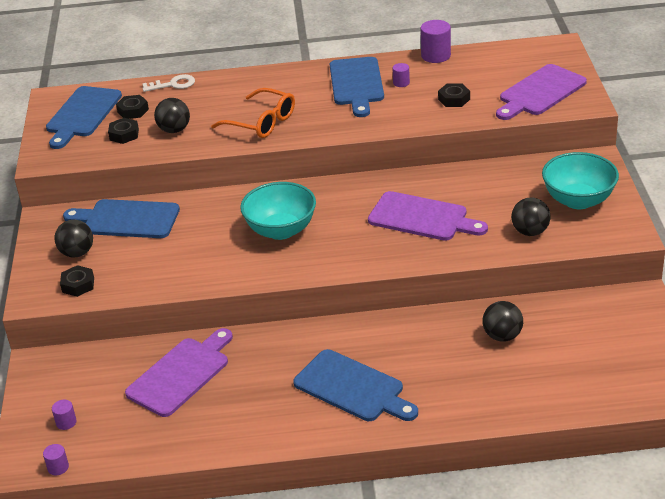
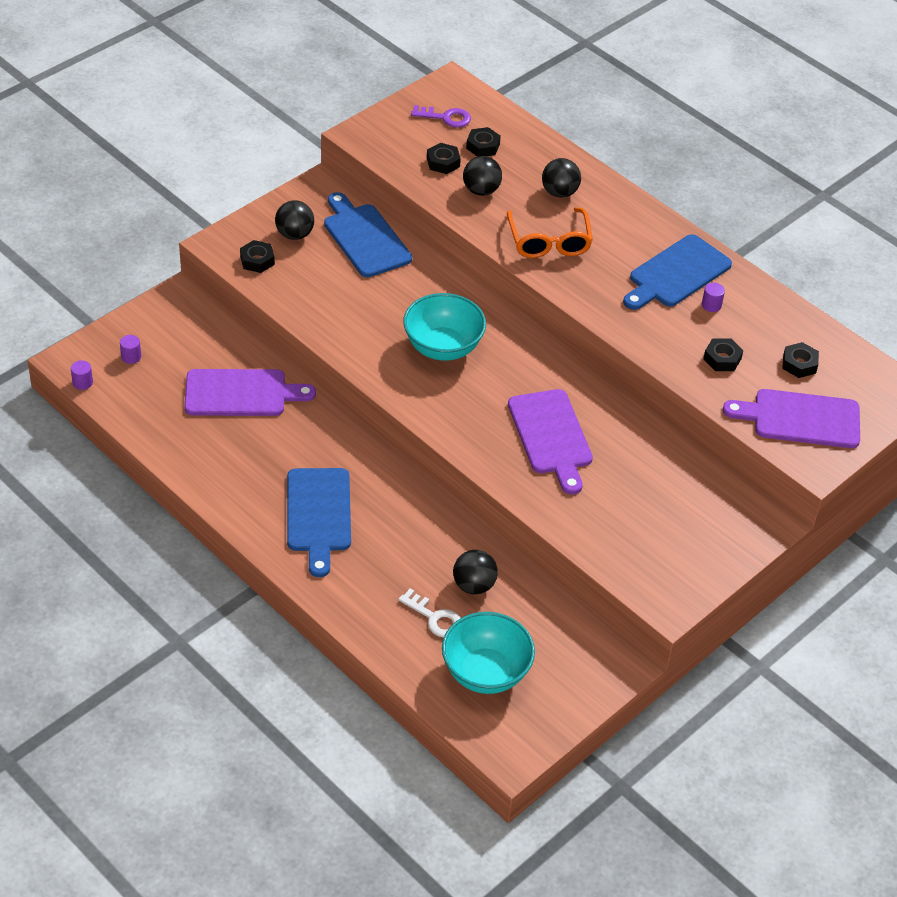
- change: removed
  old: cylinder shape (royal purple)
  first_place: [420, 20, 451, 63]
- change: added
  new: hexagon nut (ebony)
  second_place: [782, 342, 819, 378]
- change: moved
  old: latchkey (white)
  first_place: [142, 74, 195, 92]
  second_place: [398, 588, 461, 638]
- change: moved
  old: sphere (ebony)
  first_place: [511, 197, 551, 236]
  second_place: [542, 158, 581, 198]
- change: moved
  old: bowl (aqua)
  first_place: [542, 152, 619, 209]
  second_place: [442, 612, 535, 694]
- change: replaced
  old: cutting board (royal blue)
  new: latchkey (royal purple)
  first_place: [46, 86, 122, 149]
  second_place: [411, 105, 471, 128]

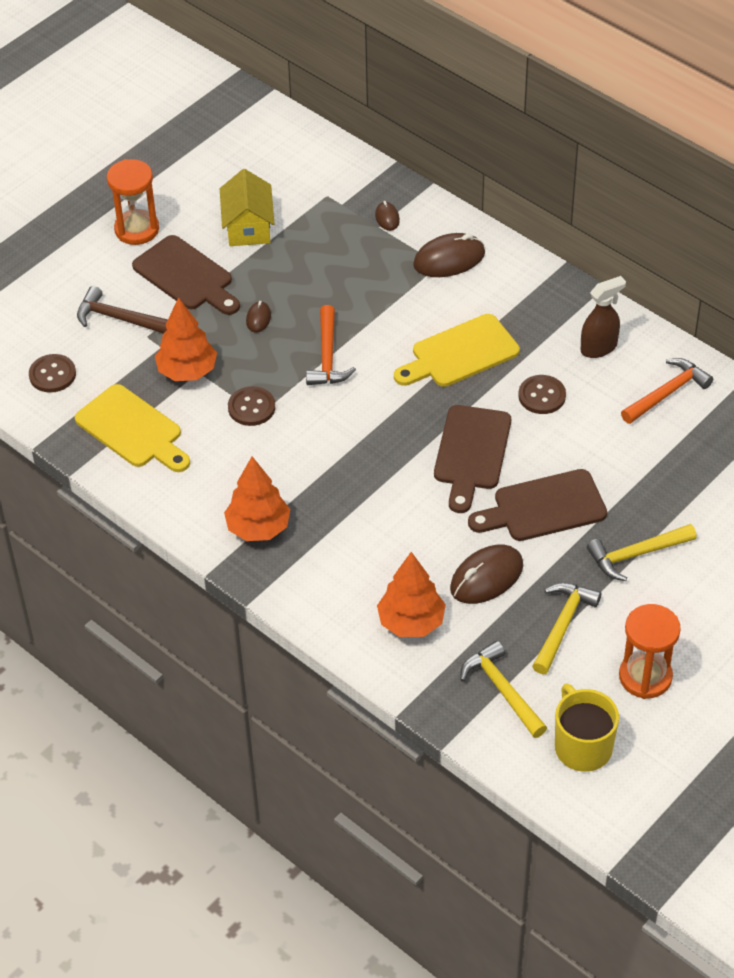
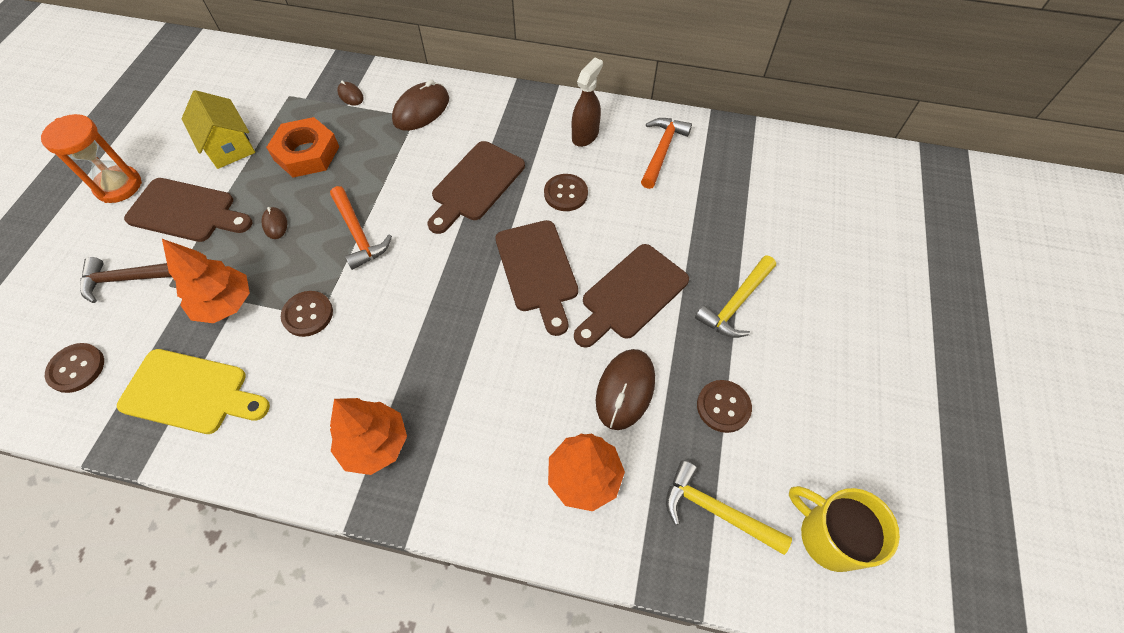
- change: removed
  old: hourglass (orange)
  first_place: [619, 604, 681, 699]
- change: added
  new: hexagon nut (orange)
  second_place: [266, 117, 339, 178]
- change: replaced
  old: carpenter's hammer (golden)
  new: sewing button (brown)
  first_place: [532, 583, 601, 674]
  second_place: [697, 380, 752, 433]
- change: recoloured
  old: cutting board (golden)
  new: cutting board (brown)
  first_place: [394, 314, 520, 387]
  second_place: [428, 141, 525, 234]

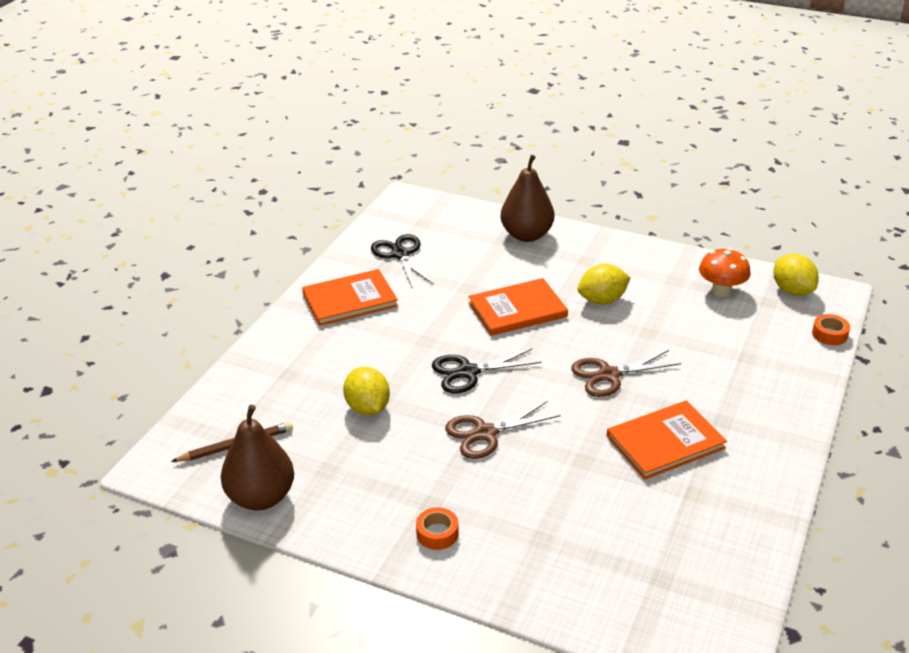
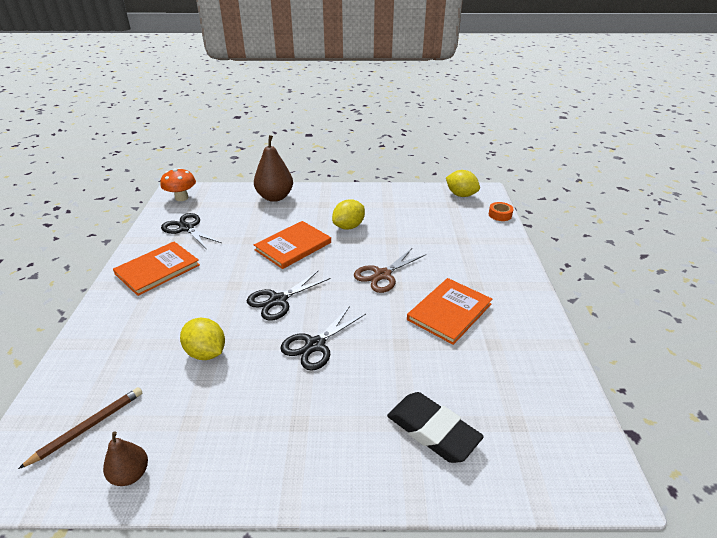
- change: removed
  old: roll of tape (orange)
  first_place: [416, 507, 459, 550]
- change: added
  new: eraser (ebony)
  second_place: [387, 392, 484, 463]
- change: moved
  old: mushroom (orange)
  first_place: [699, 248, 751, 297]
  second_place: [161, 168, 196, 201]
- change: recoloured
  old: pair of scissors (brown)
  new: pair of scissors (ebony)
  first_place: [445, 401, 561, 459]
  second_place: [280, 306, 366, 371]
- change: resized
  old: pear fruit (brown)
  first_place: [221, 405, 294, 510]
  second_place: [103, 431, 148, 486]
  factor: 0.55

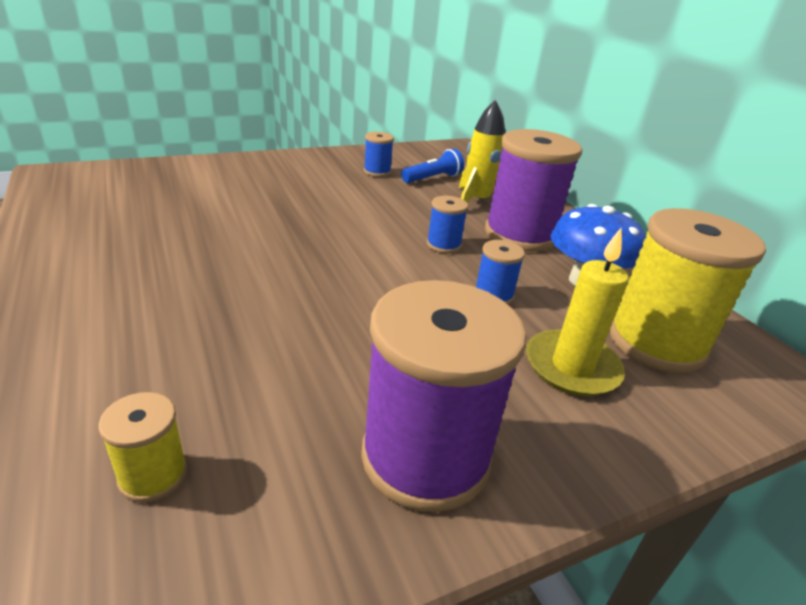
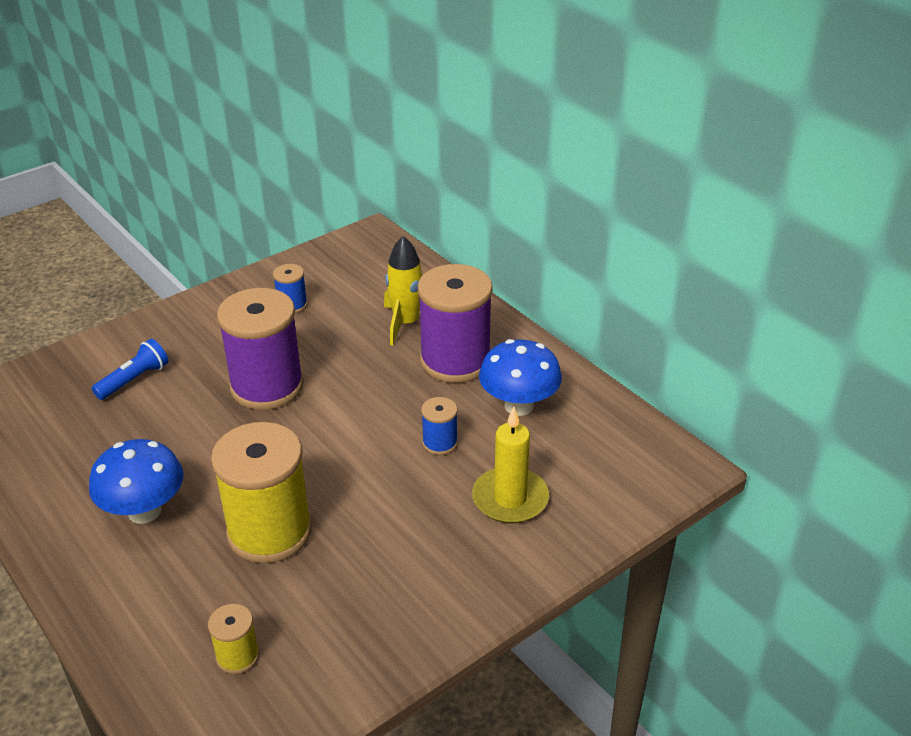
- change: removed
  old: reel of thread (royal blue)
  first_place: [427, 196, 468, 254]
- change: added
  new: mushroom (royal blue)
  second_place: [89, 439, 184, 524]
- change: moved
  old: reel of thread (royal purple)
  first_place: [361, 280, 526, 512]
  second_place: [217, 288, 304, 410]
- change: moved
  old: flashlight (royal blue)
  first_place: [401, 149, 464, 183]
  second_place: [92, 339, 169, 400]
- change: moved
  old: reel of thread (golden)
  first_place: [609, 208, 766, 373]
  second_place: [211, 422, 312, 563]

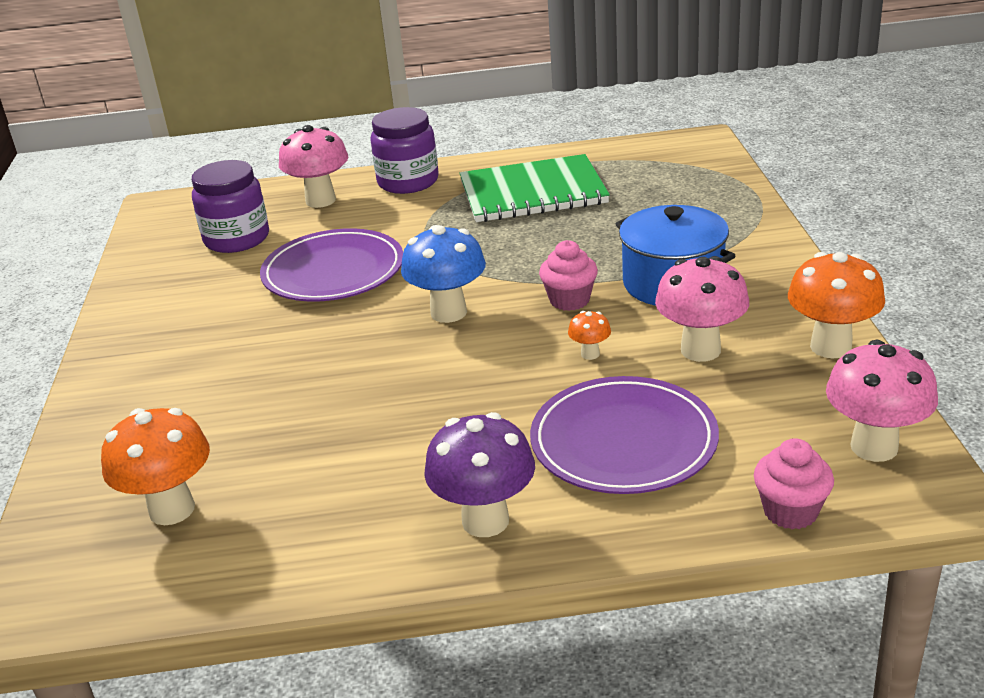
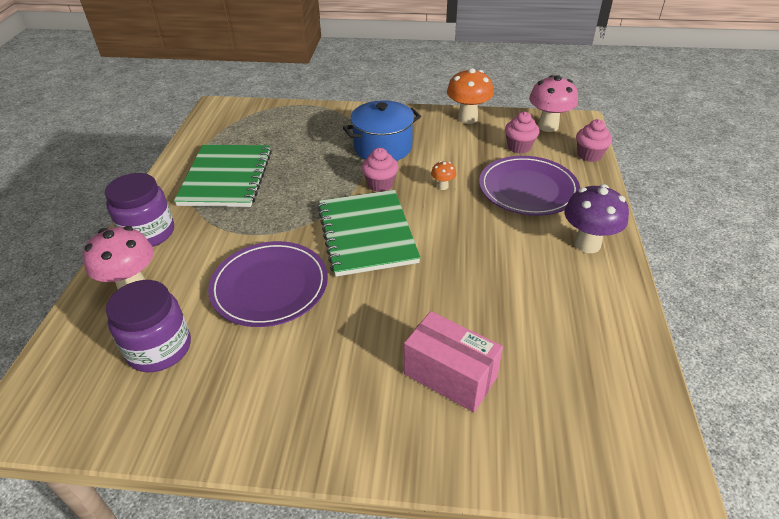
- change: removed
  old: mushroom (orange)
  first_place: [101, 408, 210, 525]
- change: removed
  old: mushroom (rosy)
  first_place: [655, 256, 749, 362]
- change: added
  new: box (rosy)
  second_place: [404, 311, 503, 412]
- change: added
  new: fairy cake (rosy)
  second_place: [505, 112, 540, 154]
- change: replaced
  old: mushroom (royal blue)
  new: exercise book (leaf-green)
  first_place: [401, 225, 486, 323]
  second_place: [318, 190, 421, 276]

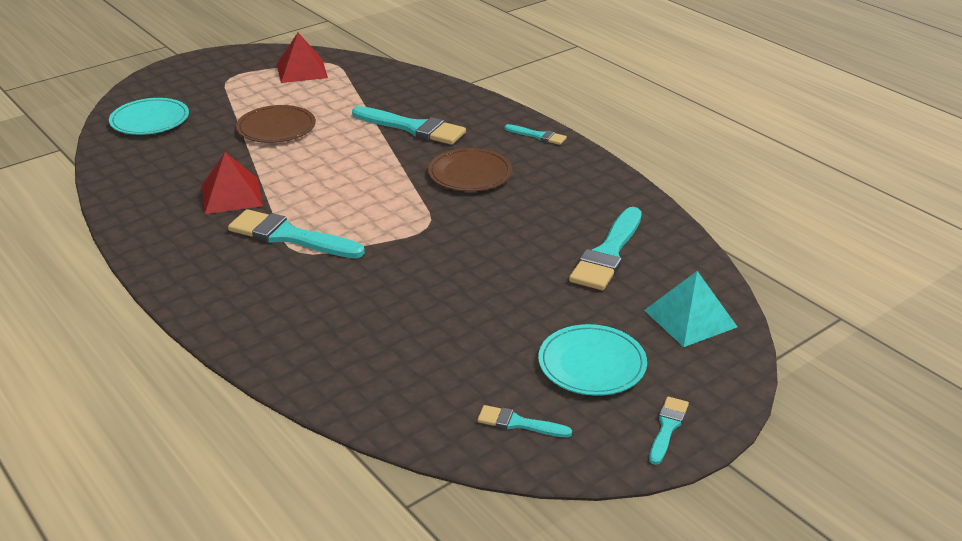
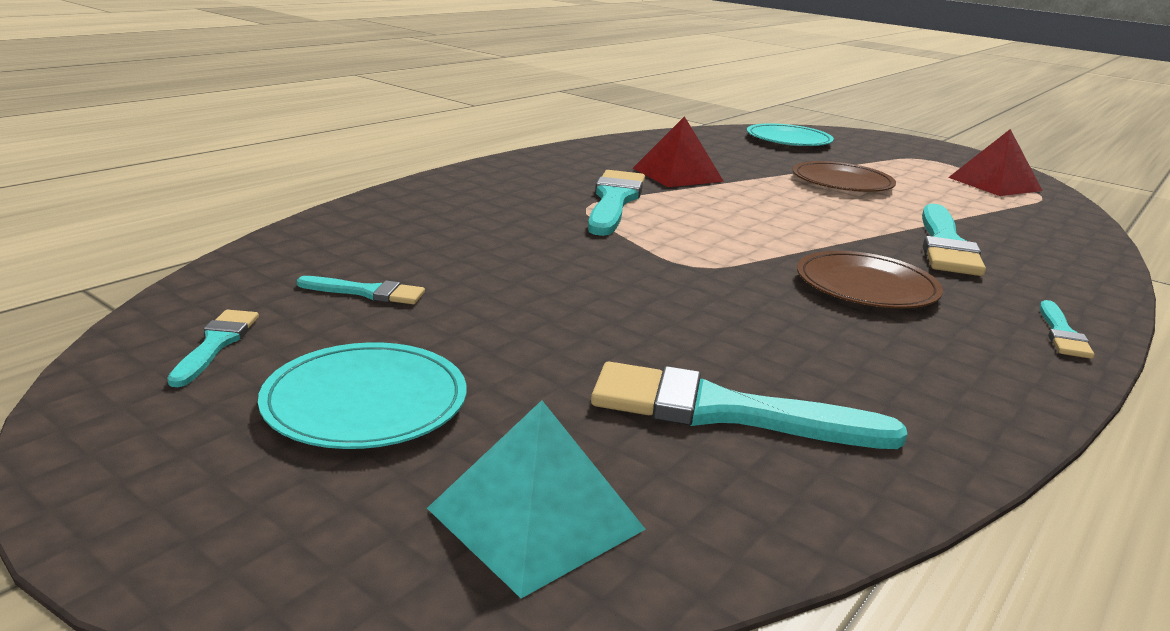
- change: moved
  old: paint brush (aqua)
  first_place: [649, 397, 689, 465]
  second_place: [297, 276, 425, 304]

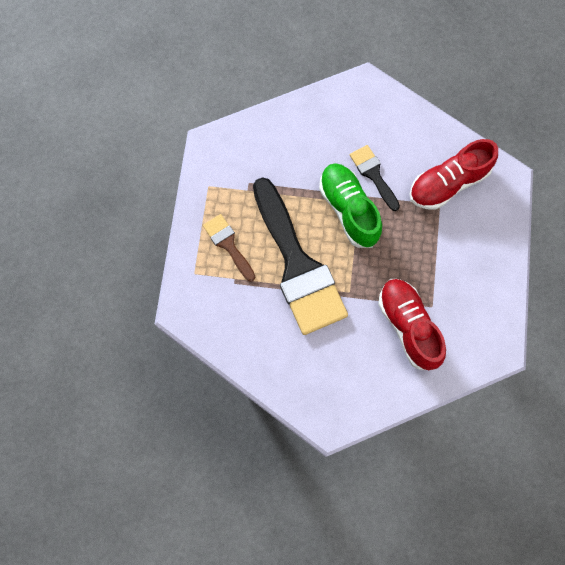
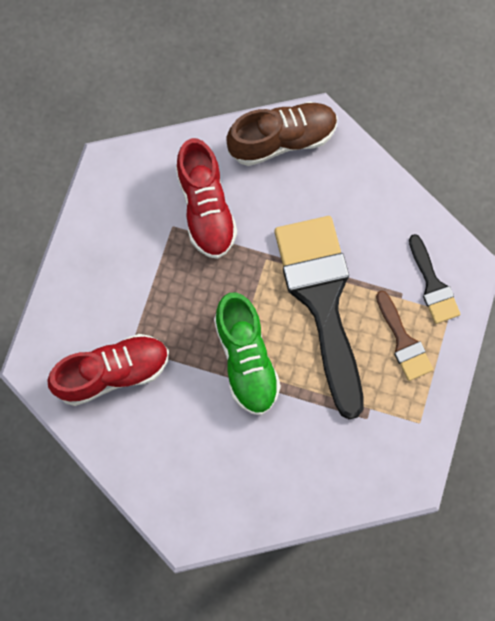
- change: added
  new: shoe (brown)
  second_place: [226, 102, 338, 166]
- change: moved
  old: paint brush (ebony)
  first_place: [350, 145, 400, 211]
  second_place: [409, 234, 461, 324]

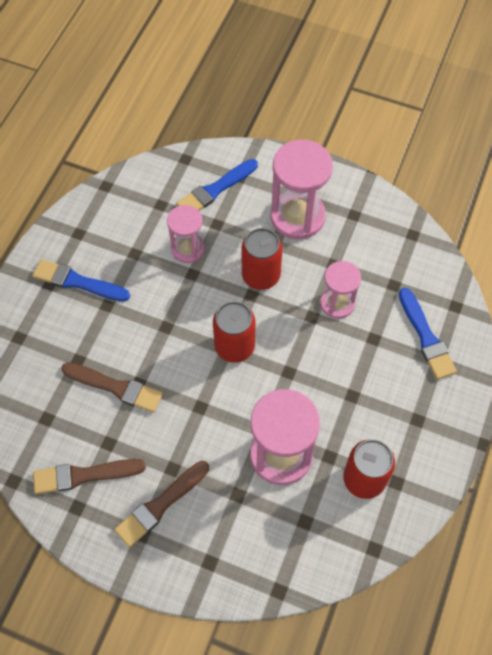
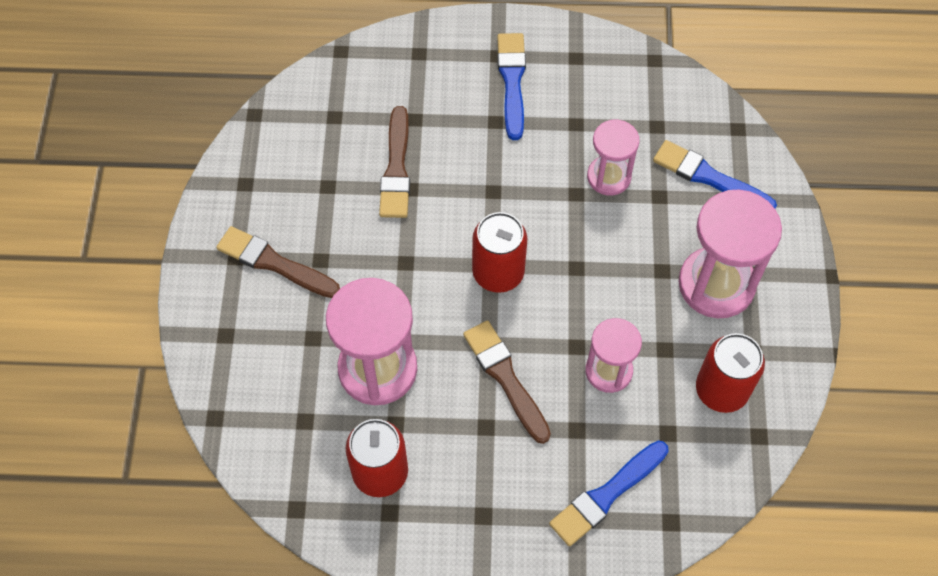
- change: moved
  old: paint brush (brown)
  first_place: [33, 459, 146, 494]
  second_place: [463, 320, 551, 444]
- change: moved
  old: can (scarlet)
  first_place: [242, 228, 282, 290]
  second_place: [696, 333, 765, 413]

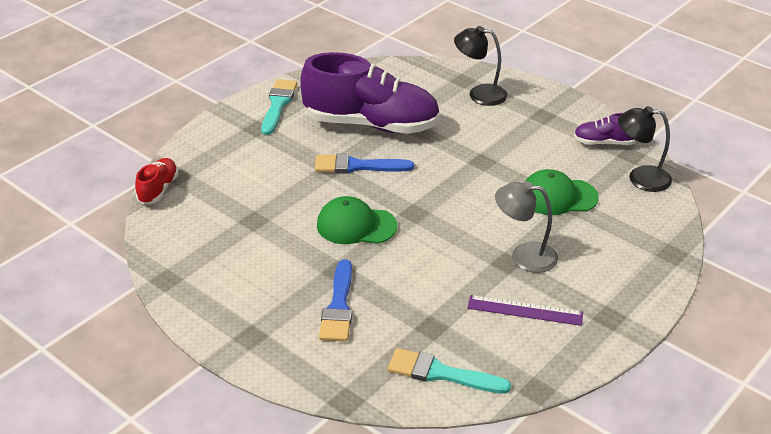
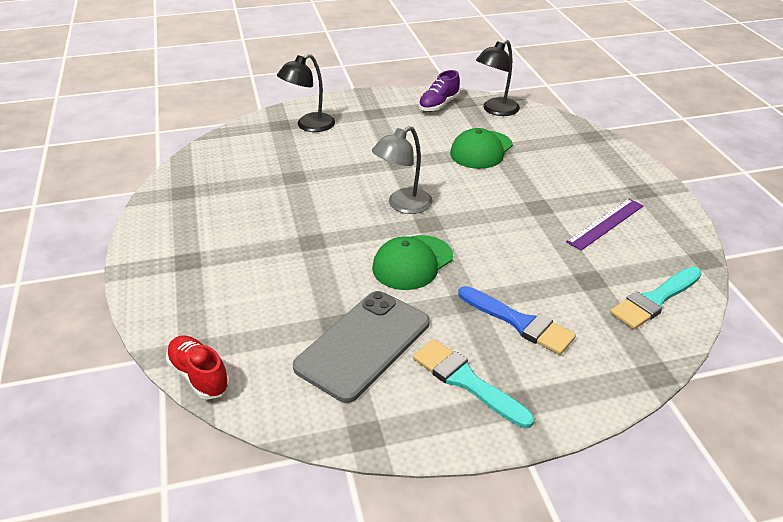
- change: removed
  old: shoe (royal purple)
  first_place: [300, 52, 440, 134]
- change: removed
  old: paint brush (royal blue)
  first_place: [315, 153, 414, 174]
- change: added
  new: phone (grey)
  second_place: [293, 291, 430, 403]
- change: moved
  old: paint brush (aqua)
  first_place: [261, 79, 297, 135]
  second_place: [413, 339, 534, 428]
- change: moved
  old: lamp (grey)
  first_place: [495, 181, 558, 273]
  second_place: [372, 126, 433, 214]

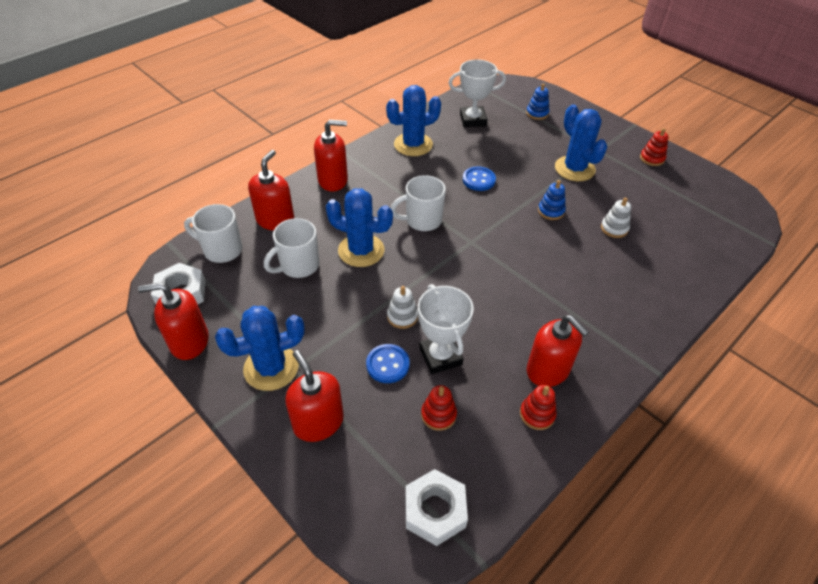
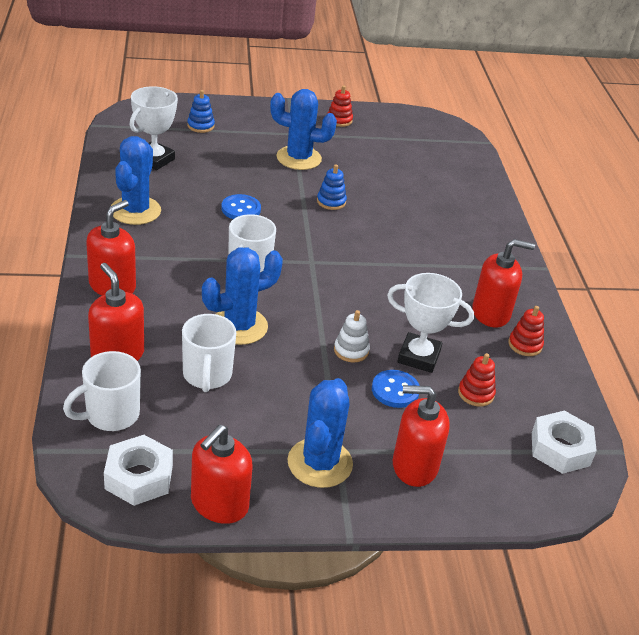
- change: removed
  old: ring stacker (white)
  first_place: [601, 198, 631, 238]

